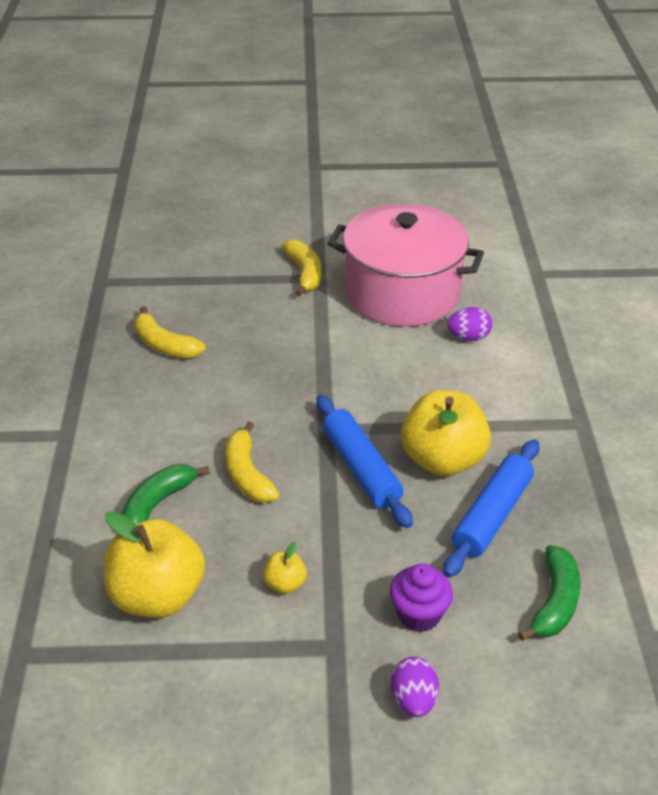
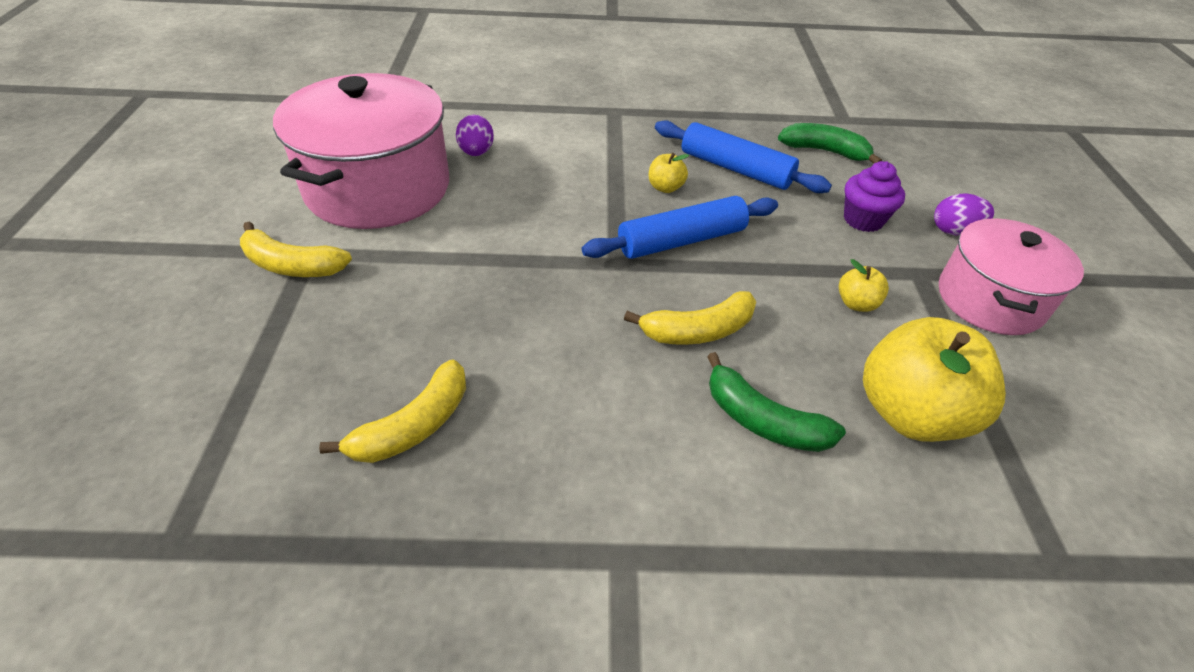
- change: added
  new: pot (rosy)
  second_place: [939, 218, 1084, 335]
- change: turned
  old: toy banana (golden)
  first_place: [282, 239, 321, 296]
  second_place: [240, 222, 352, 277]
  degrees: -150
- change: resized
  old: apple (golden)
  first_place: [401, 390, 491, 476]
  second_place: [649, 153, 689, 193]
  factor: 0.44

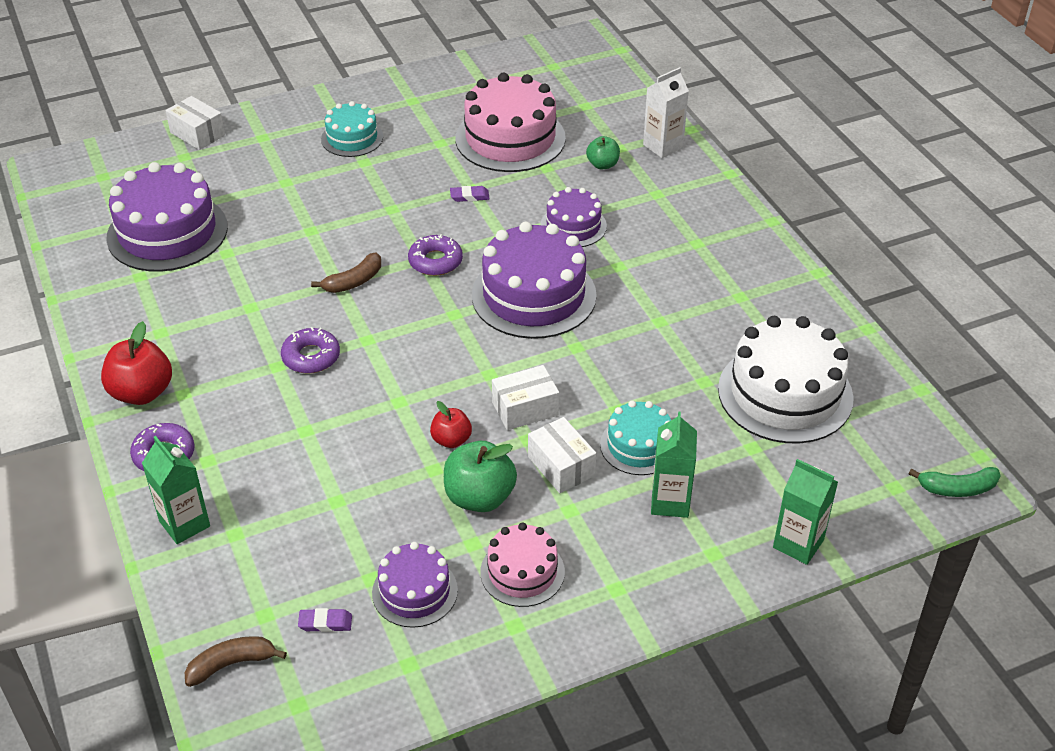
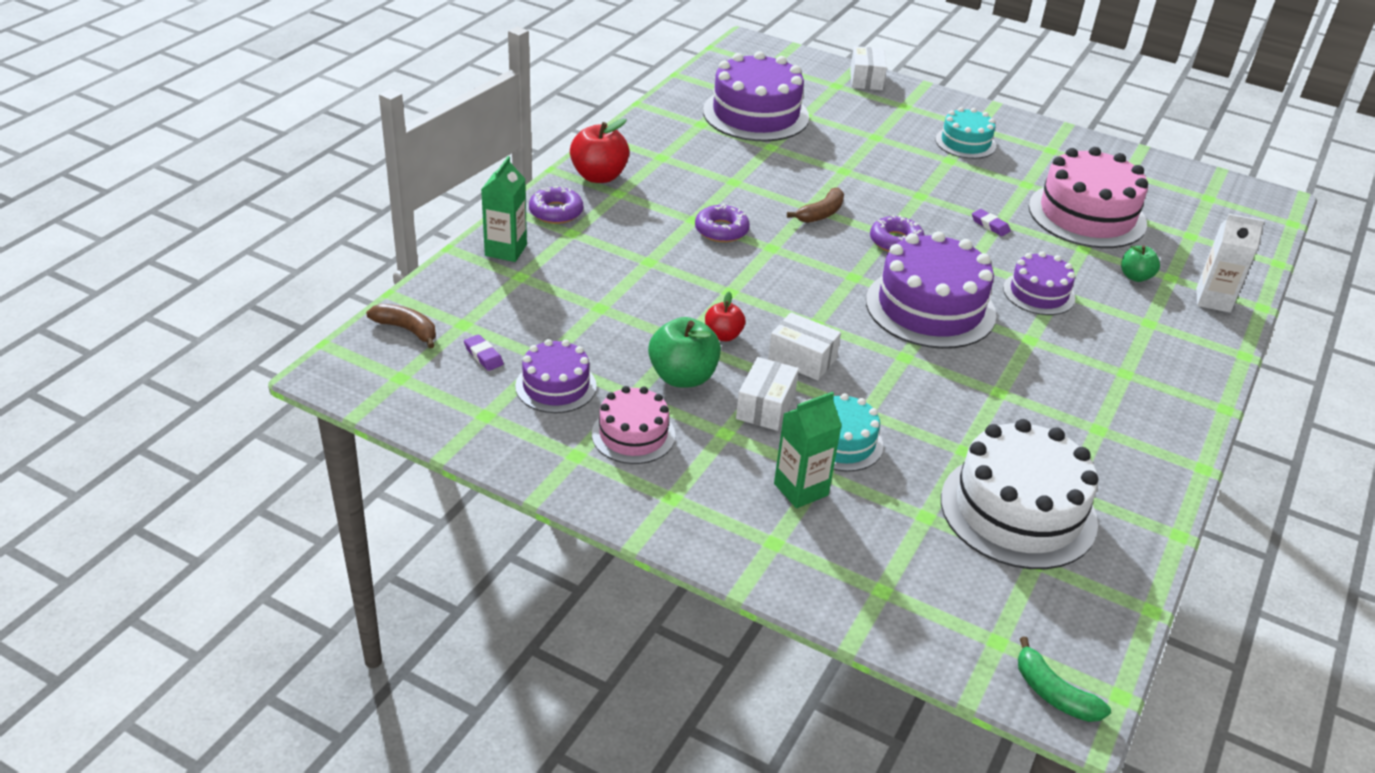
- change: removed
  old: milk carton (leaf-green)
  first_place: [773, 459, 838, 565]
- change: turned
  old: toy banana (brown)
  first_place: [311, 253, 381, 293]
  second_place: [787, 187, 844, 223]
  degrees: -60

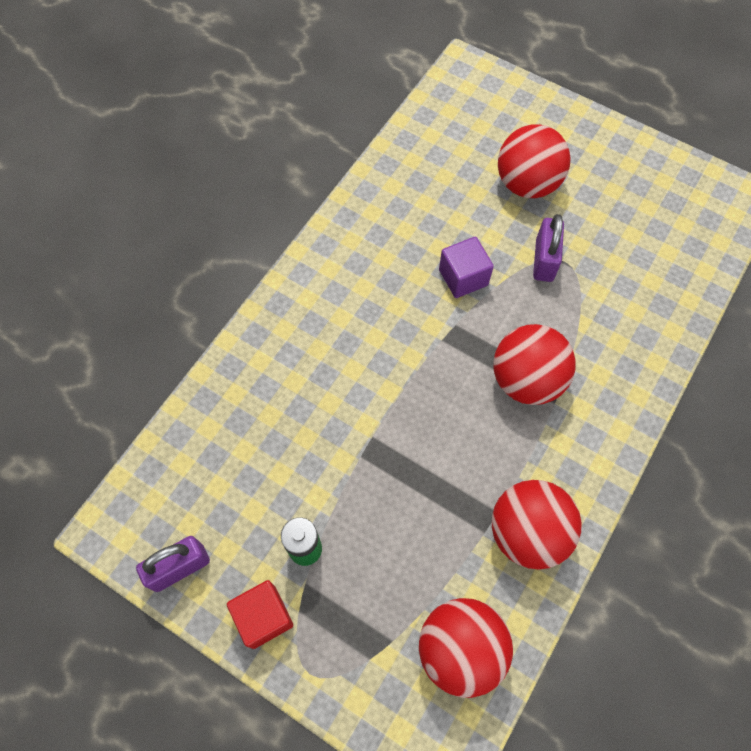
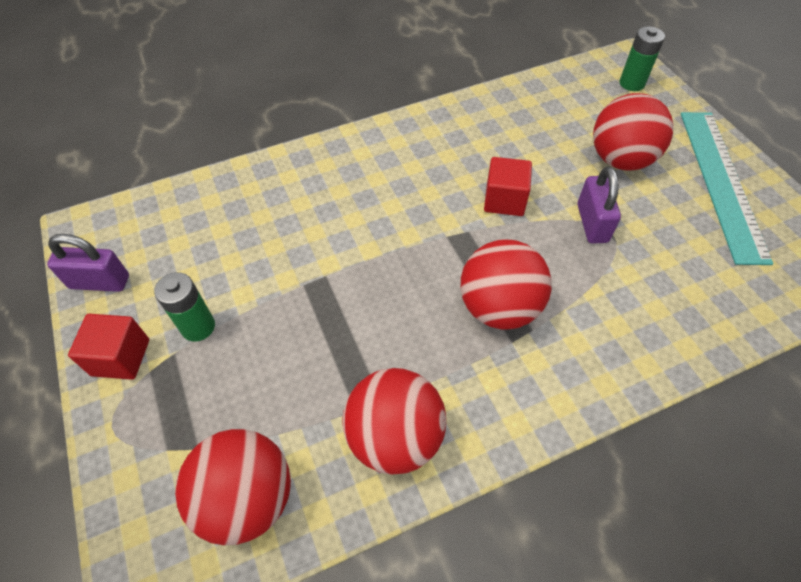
- change: added
  new: AA battery (leaf-green)
  second_place: [620, 26, 665, 91]
- change: added
  new: measuring stick (aqua)
  second_place: [681, 112, 773, 265]
- change: recoloured
  old: cube (royal purple)
  new: cube (scarlet)
  first_place: [439, 237, 494, 298]
  second_place: [484, 157, 532, 216]
- change: turned
  old: padlock (royal purple)
  first_place: [533, 214, 564, 282]
  second_place: [577, 166, 621, 244]
  degrees: -45

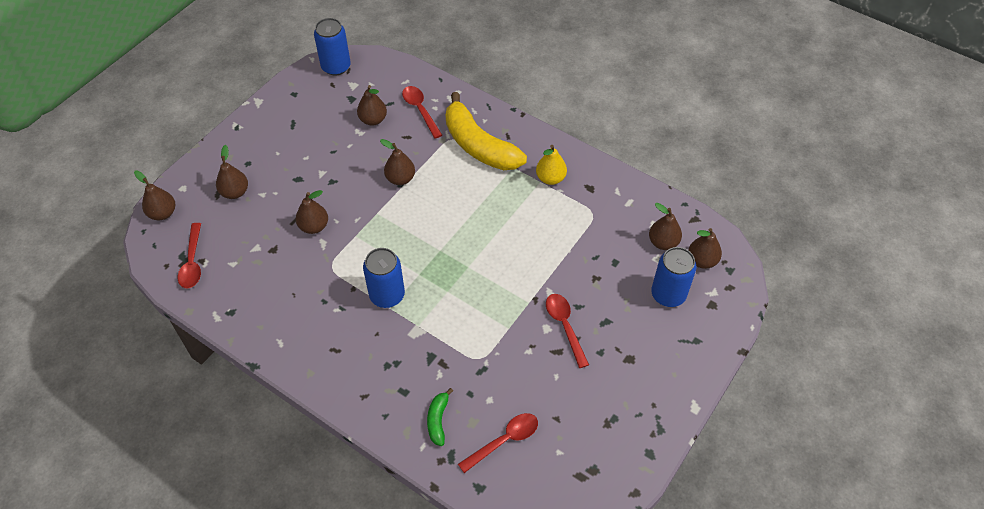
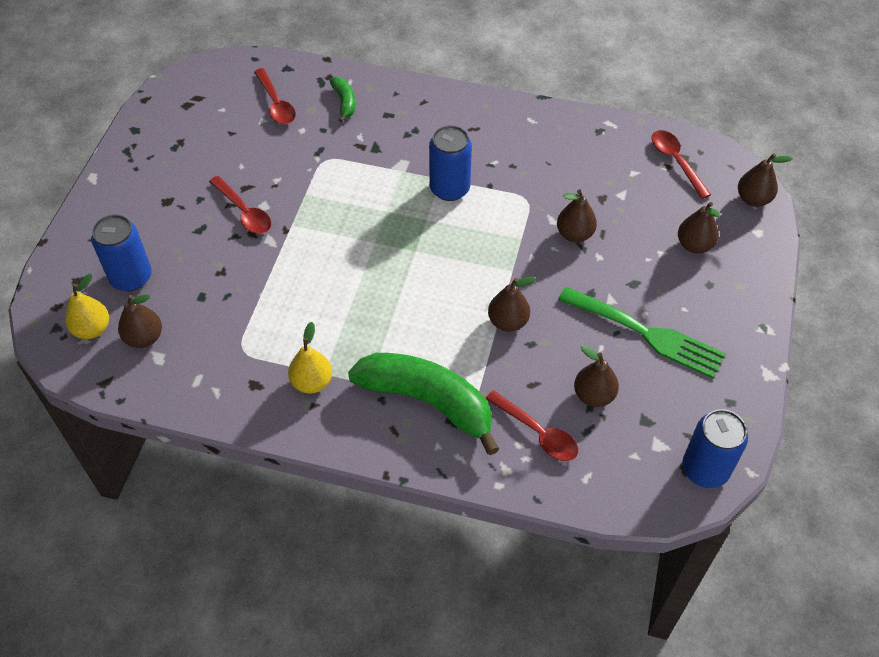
- change: added
  new: dinner fork (leaf-green)
  second_place: [558, 287, 726, 379]
- change: recoloured
  old: toy banana (golden)
  new: toy banana (leaf-green)
  first_place: [446, 92, 527, 170]
  second_place: [348, 353, 499, 455]
- change: recoloured
  old: pear fruit (brown)
  new: pear fruit (golden)
  first_place: [688, 228, 722, 269]
  second_place: [65, 274, 109, 339]
- change: turned
  old: spoon (scarlet)
  first_place: [458, 413, 538, 473]
  second_place: [254, 68, 296, 125]
  degrees: -60

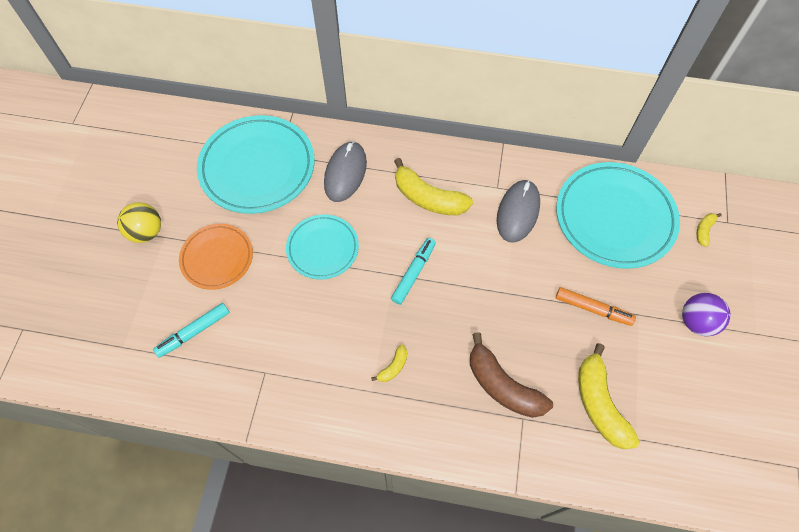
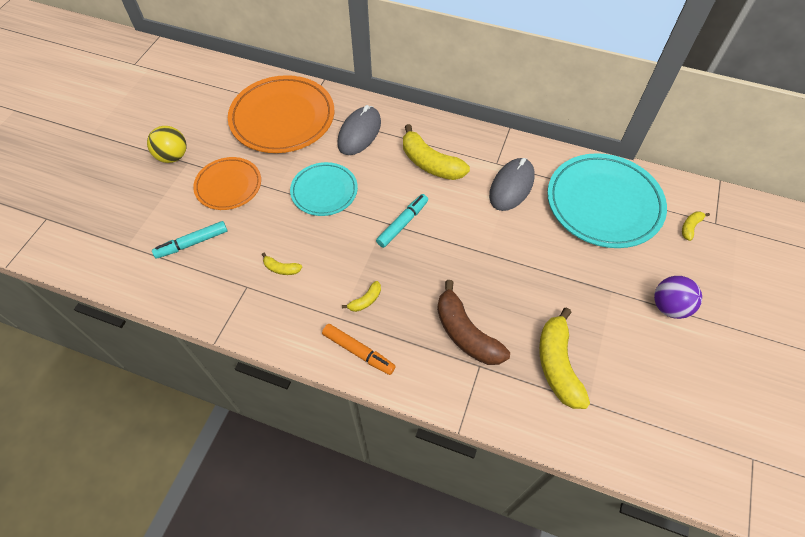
- change: added
  new: toy banana (golden)
  second_place: [262, 253, 302, 275]
- change: moved
  old: marker (orange)
  first_place: [556, 287, 636, 326]
  second_place: [322, 324, 396, 375]
- change: recoloured
  old: plate (aqua)
  new: plate (orange)
  first_place: [197, 115, 315, 214]
  second_place: [228, 75, 334, 153]

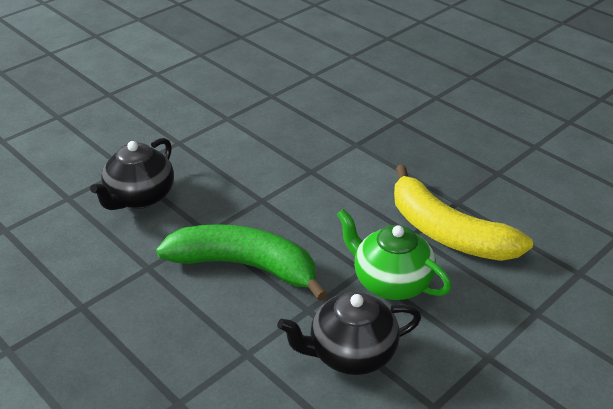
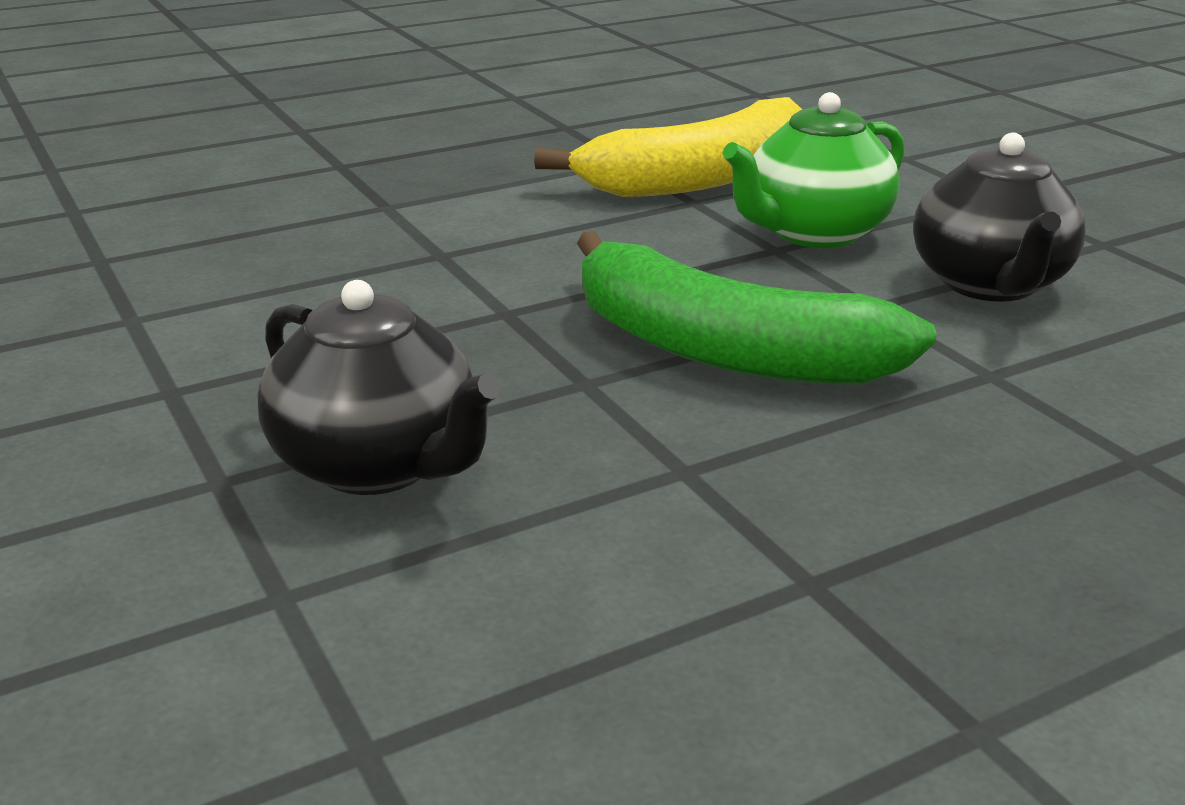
- change: turned
  old: toy banana (leaf-green)
  first_place: [156, 224, 328, 301]
  second_place: [577, 231, 937, 385]
  degrees: -90

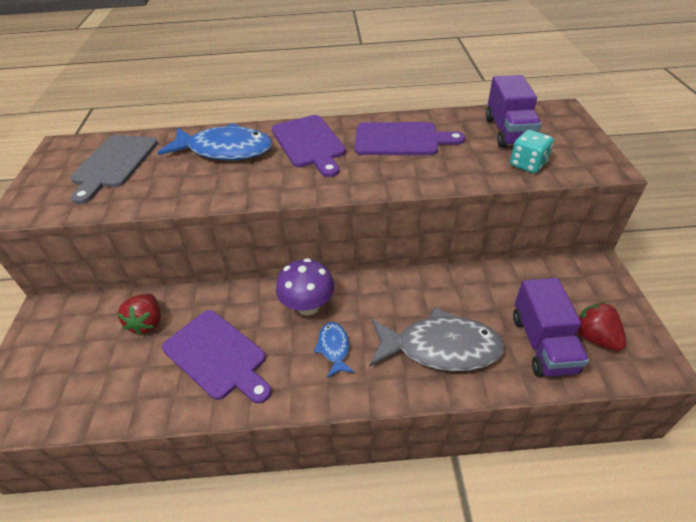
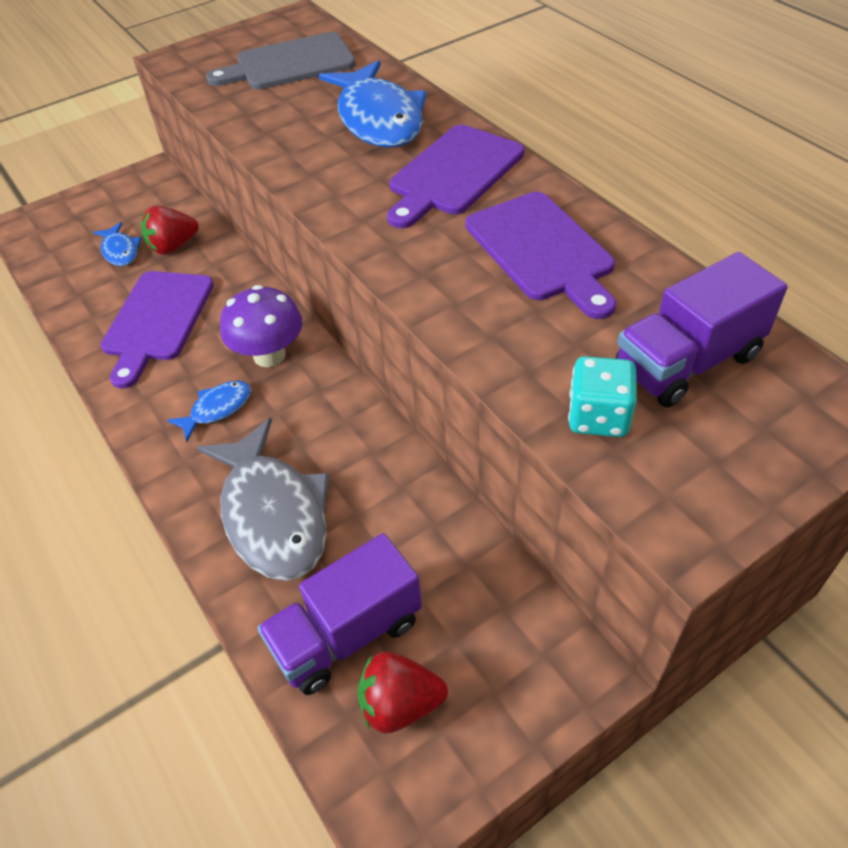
- change: added
  new: toy fish (royal blue)
  second_place: [93, 222, 141, 266]
- change: turned
  old: berry (scarlet)
  first_place: [577, 302, 627, 351]
  second_place: [357, 651, 448, 733]
  degrees: -120

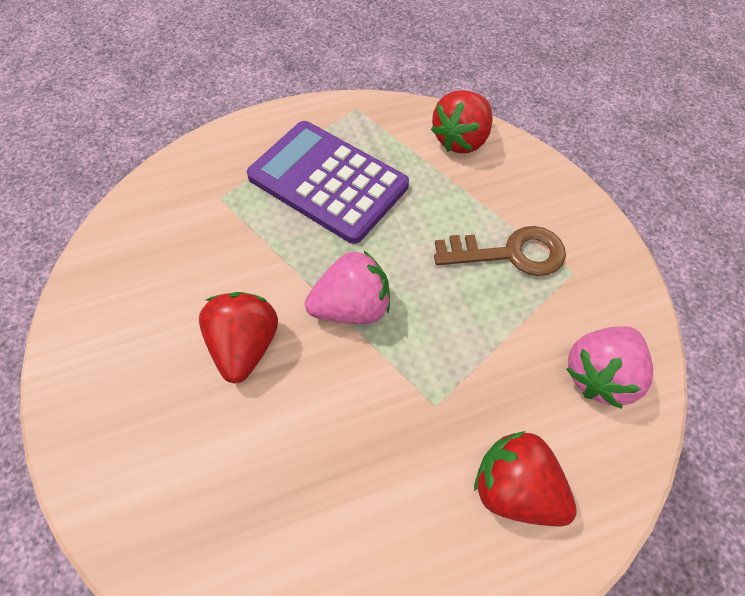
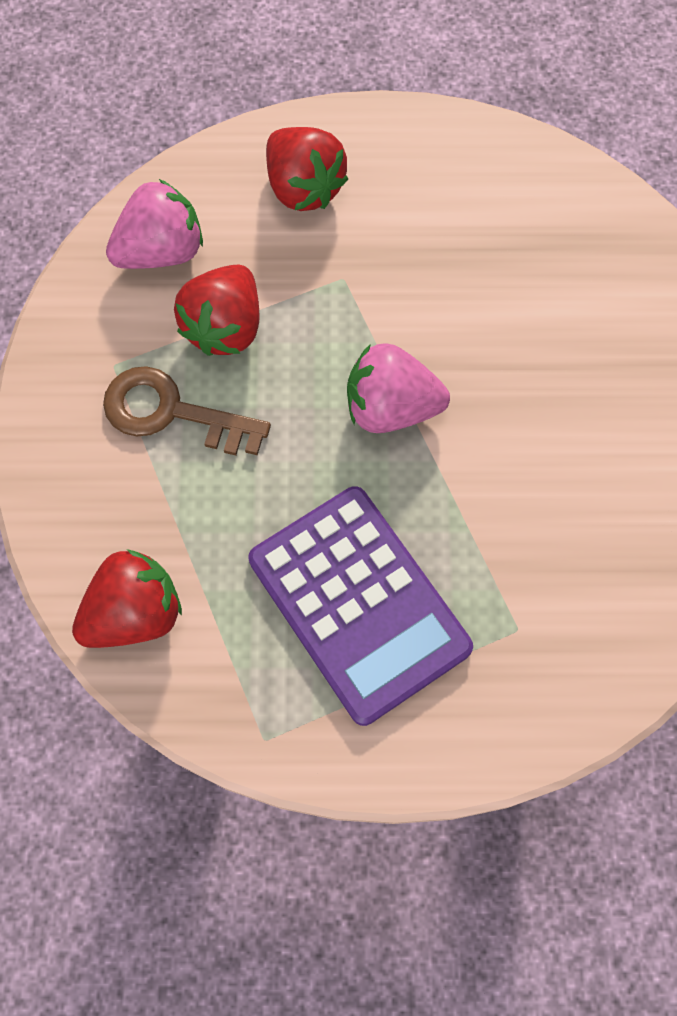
- change: moved
  old: berry (scarlet)
  first_place: [199, 292, 278, 383]
  second_place: [174, 264, 259, 356]

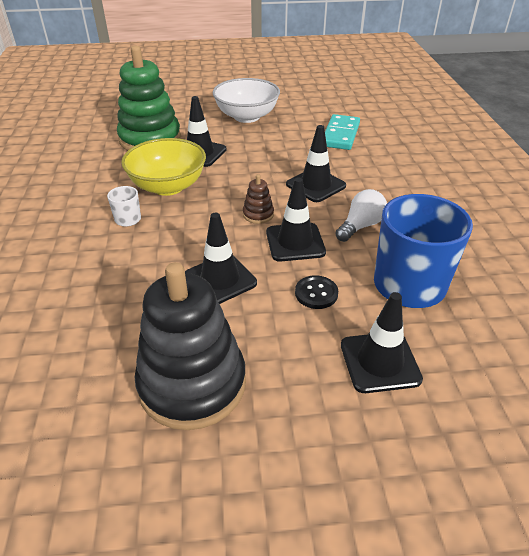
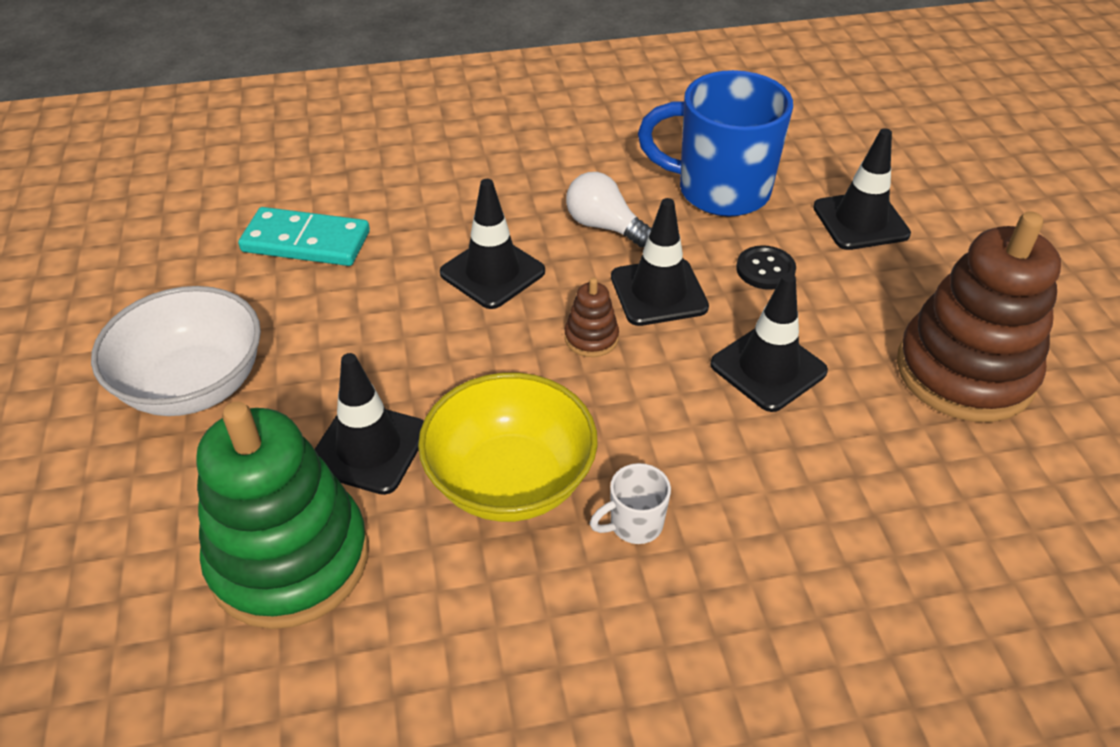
- change: recoloured
  old: ring stacker (ebony)
  new: ring stacker (brown)
  first_place: [134, 262, 246, 430]
  second_place: [897, 211, 1061, 422]

